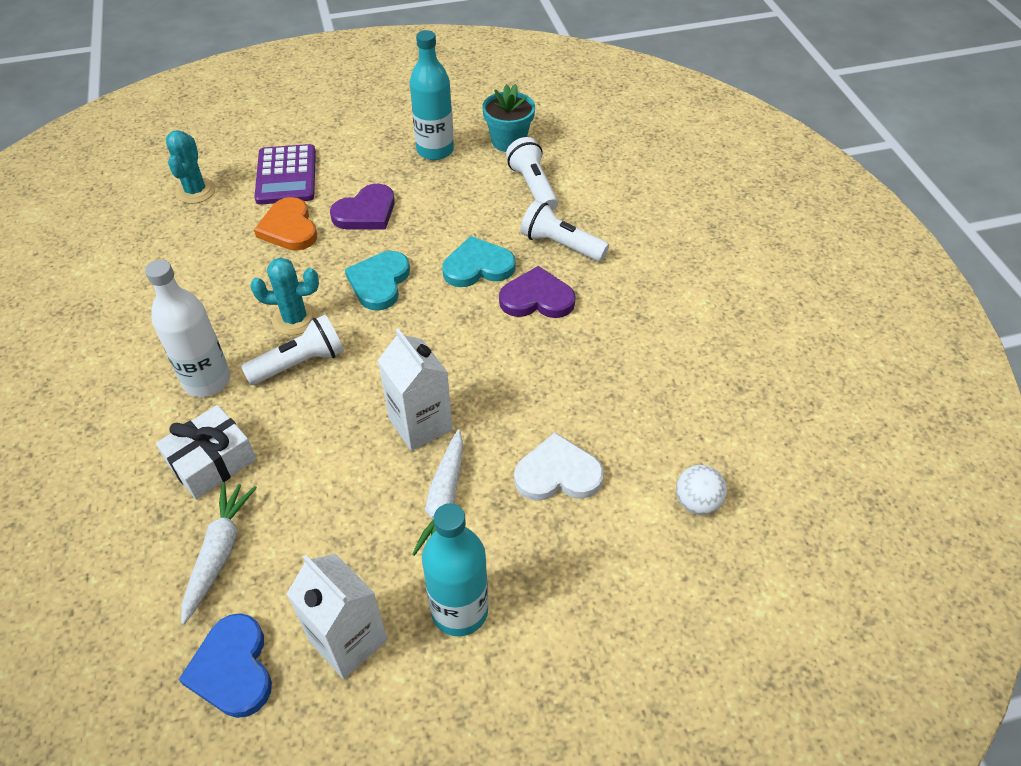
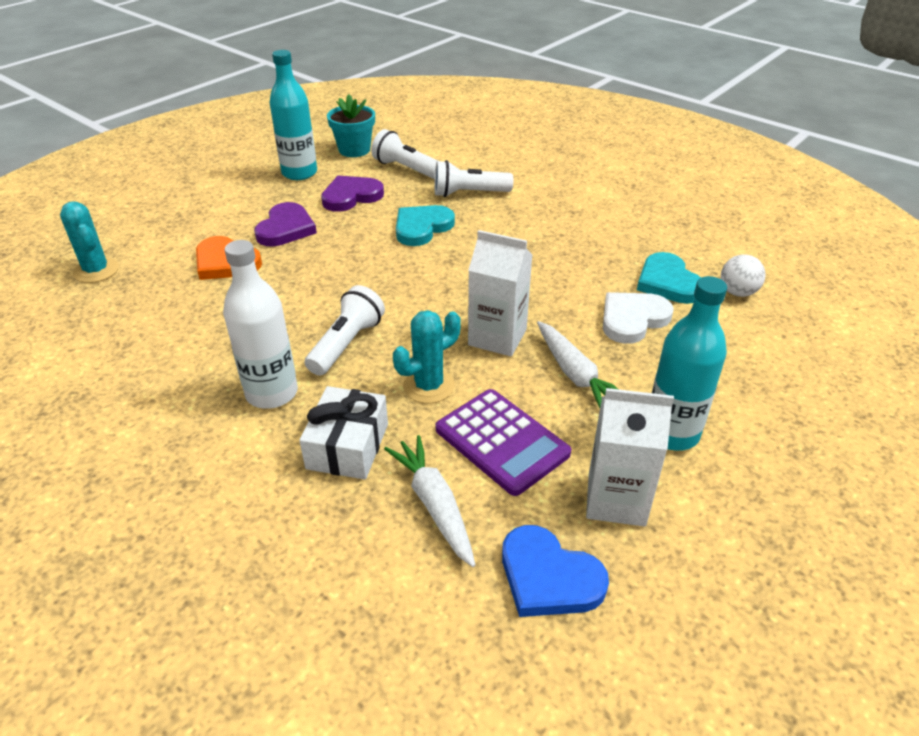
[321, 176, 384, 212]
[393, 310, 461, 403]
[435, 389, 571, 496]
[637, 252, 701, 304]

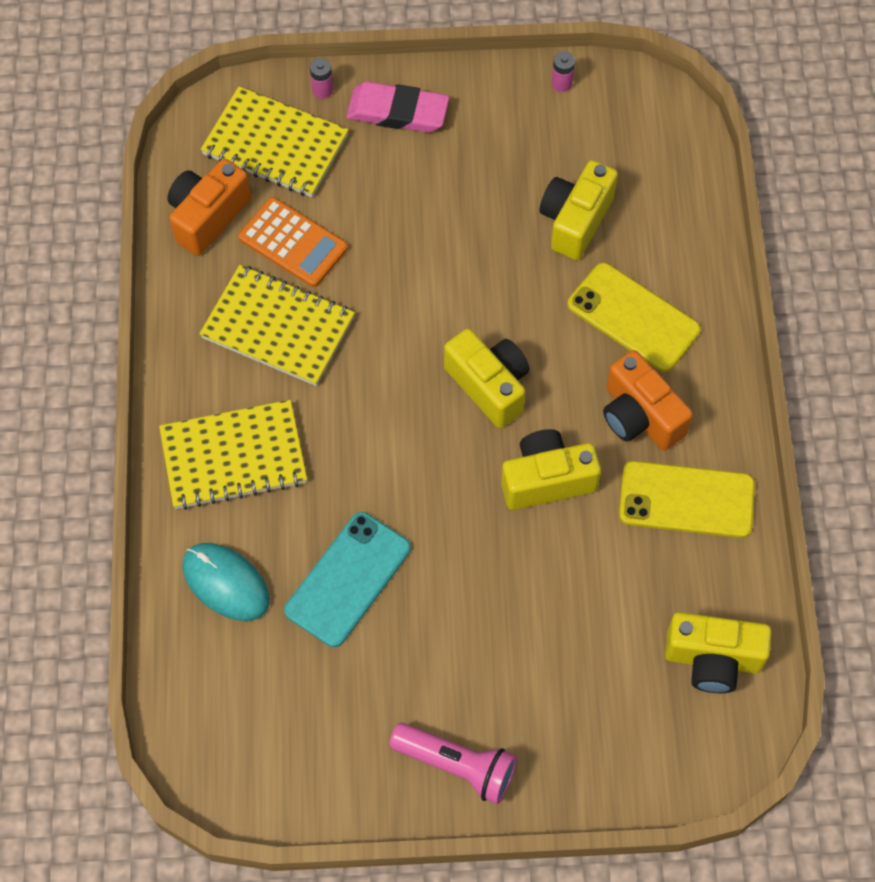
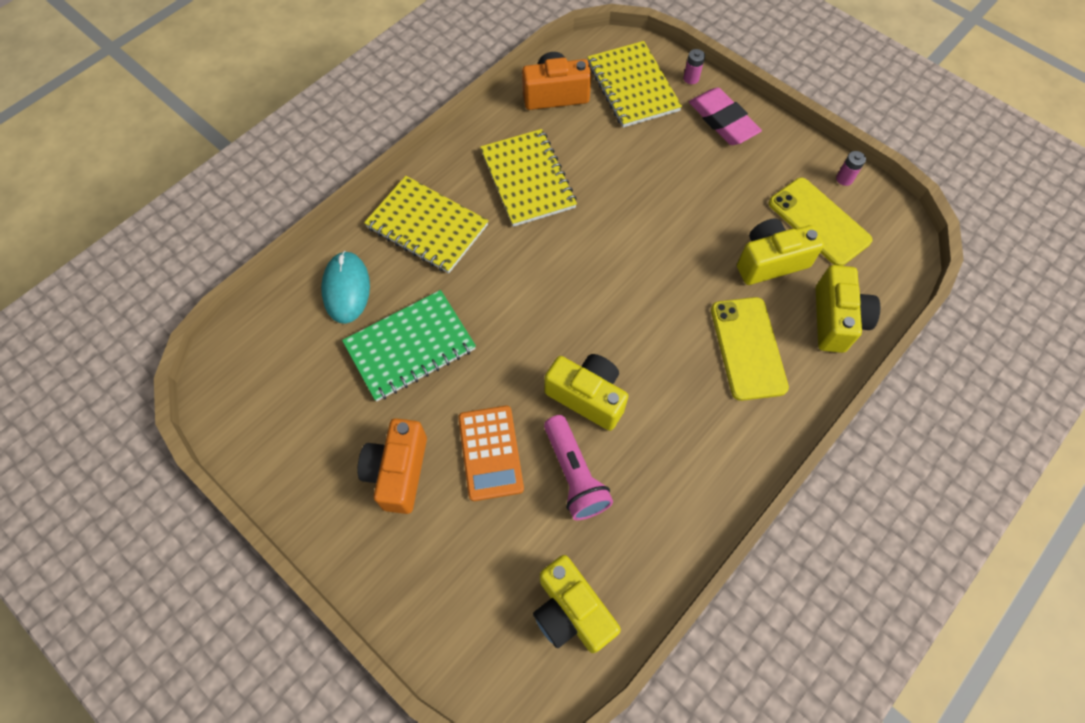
[342, 290, 476, 402]
[357, 418, 427, 514]
[458, 406, 524, 501]
[544, 415, 613, 520]
[769, 178, 873, 266]
[816, 265, 880, 353]

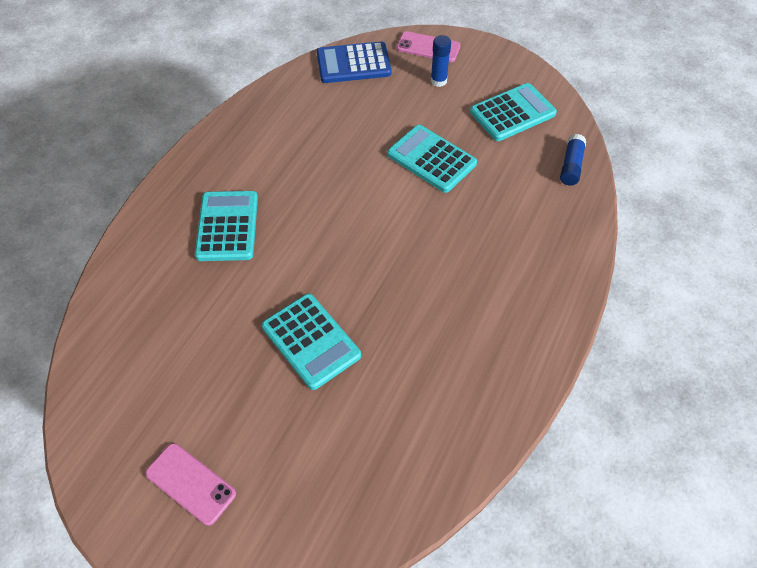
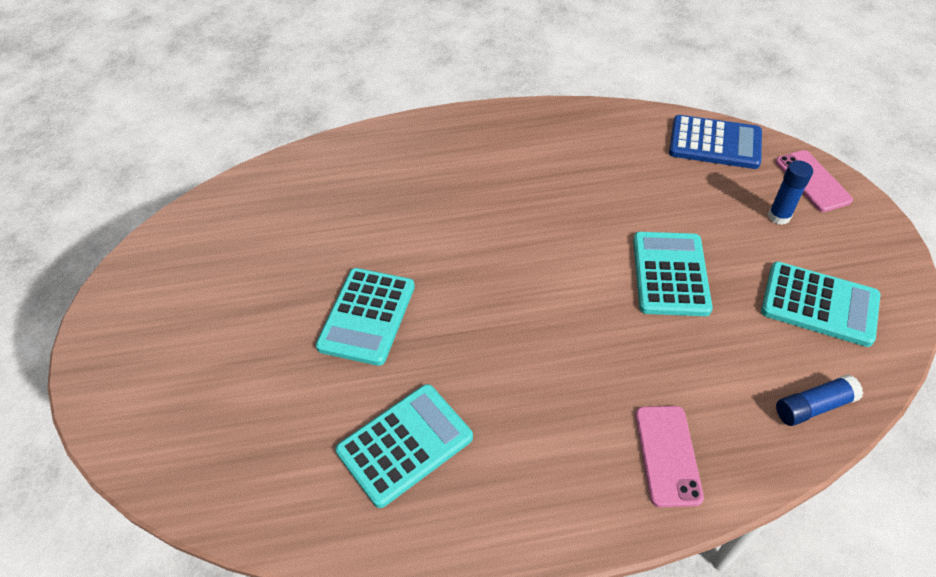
[336, 384, 473, 508]
[635, 406, 704, 507]
[669, 115, 762, 169]

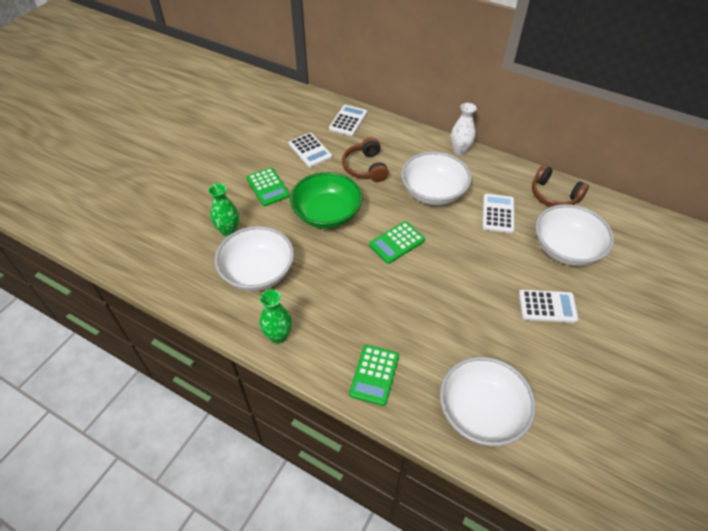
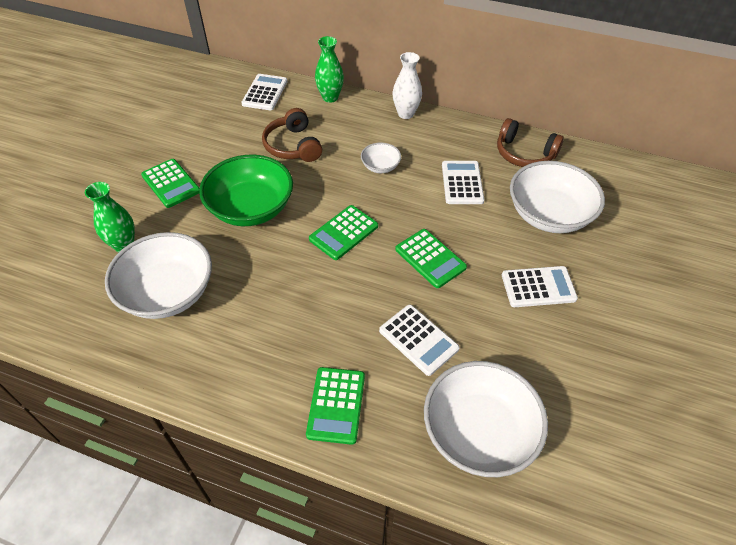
[315, 36, 344, 103]
[361, 142, 401, 173]
[379, 305, 459, 376]
[395, 229, 467, 288]

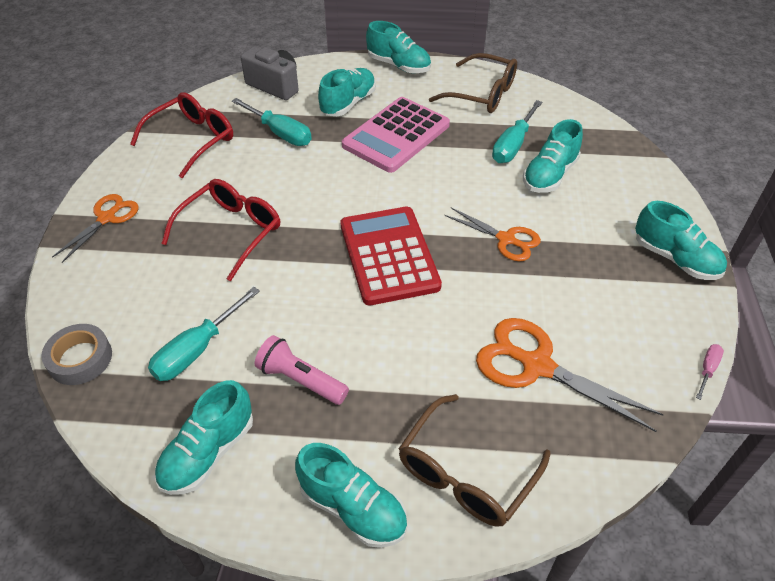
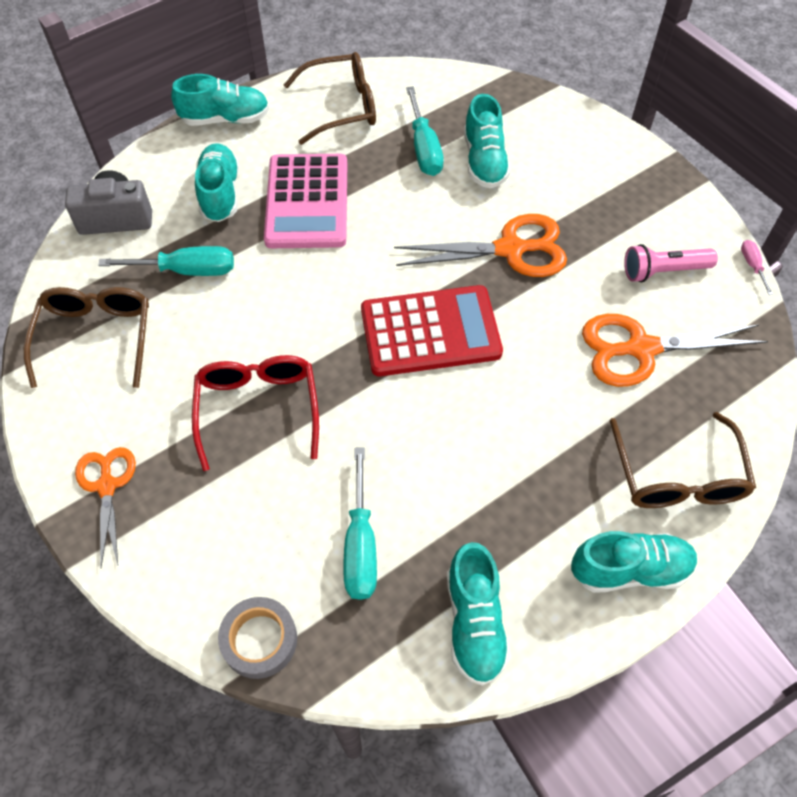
[24, 287, 149, 388]
[361, 285, 503, 376]
[394, 214, 567, 277]
[624, 244, 718, 282]
[635, 201, 727, 280] (first image)

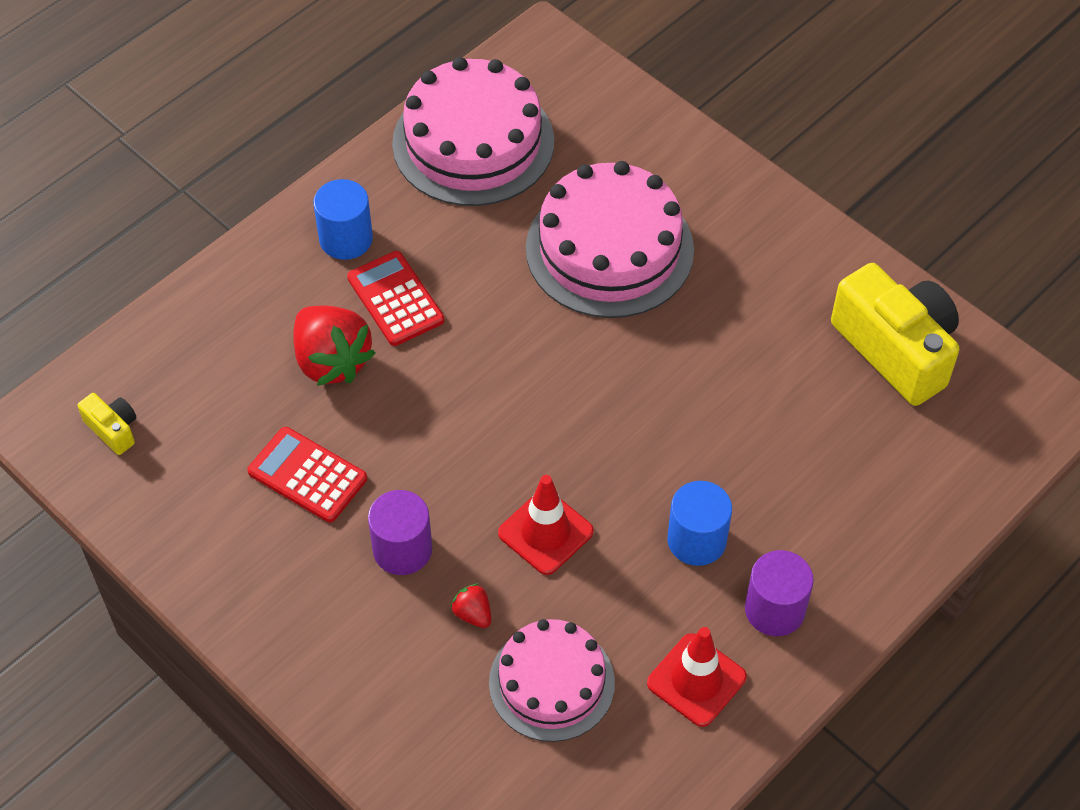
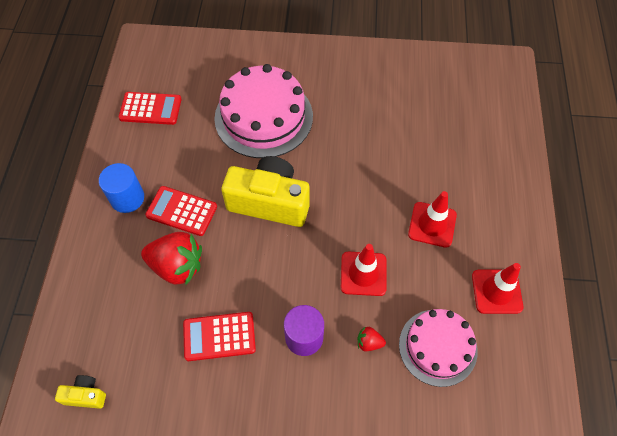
[118, 92, 182, 125]
[221, 156, 310, 227]
[408, 191, 457, 248]
[745, 550, 814, 636] (first image)

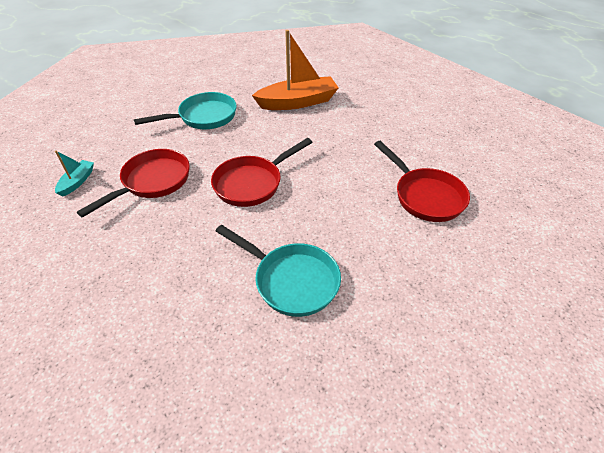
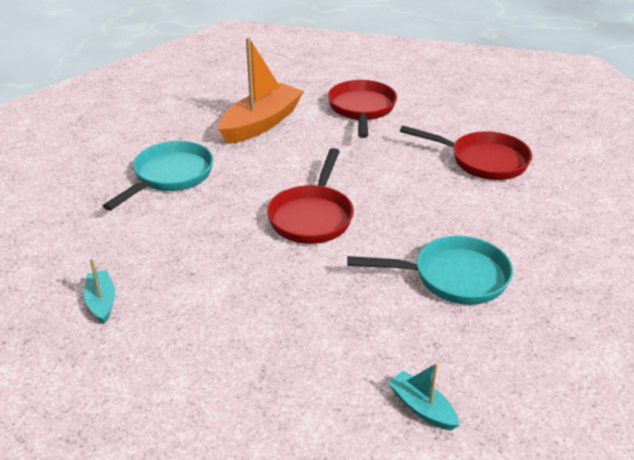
[328, 80, 397, 138]
[388, 363, 459, 431]

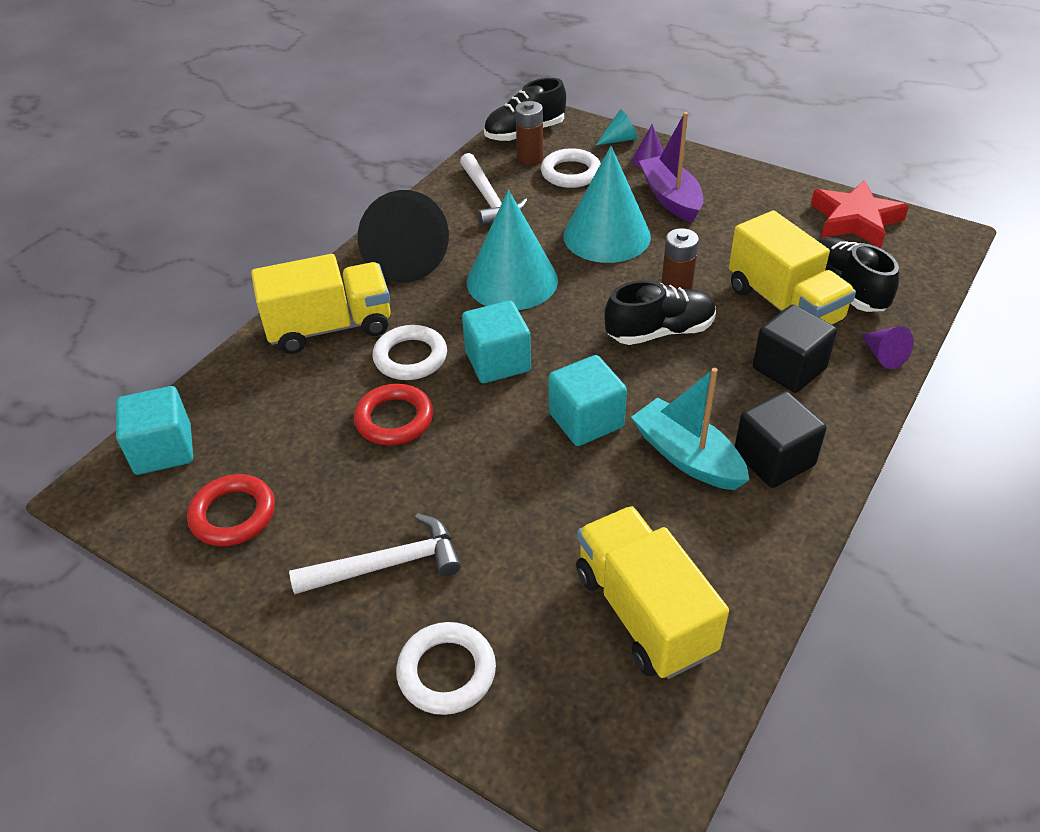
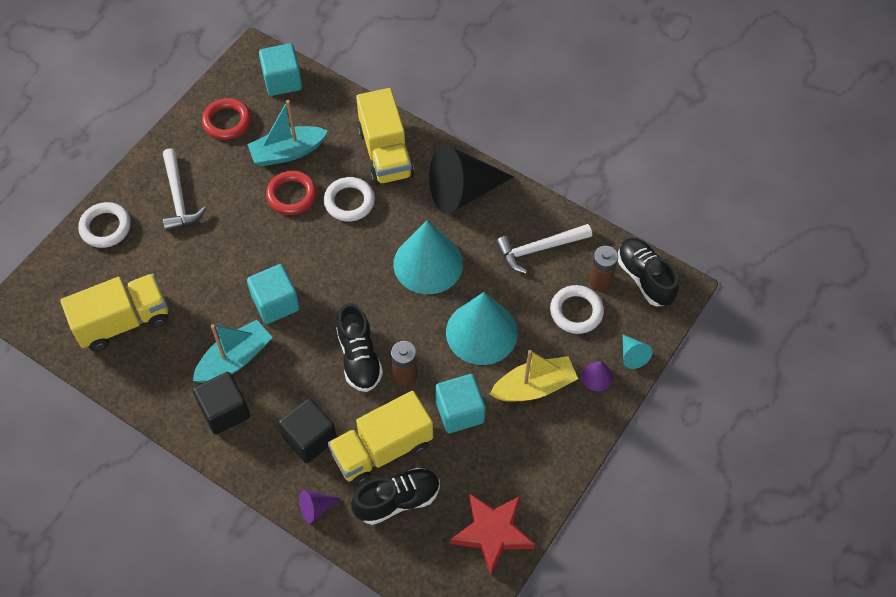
[247, 100, 328, 166]
[435, 374, 486, 433]
[489, 350, 578, 402]

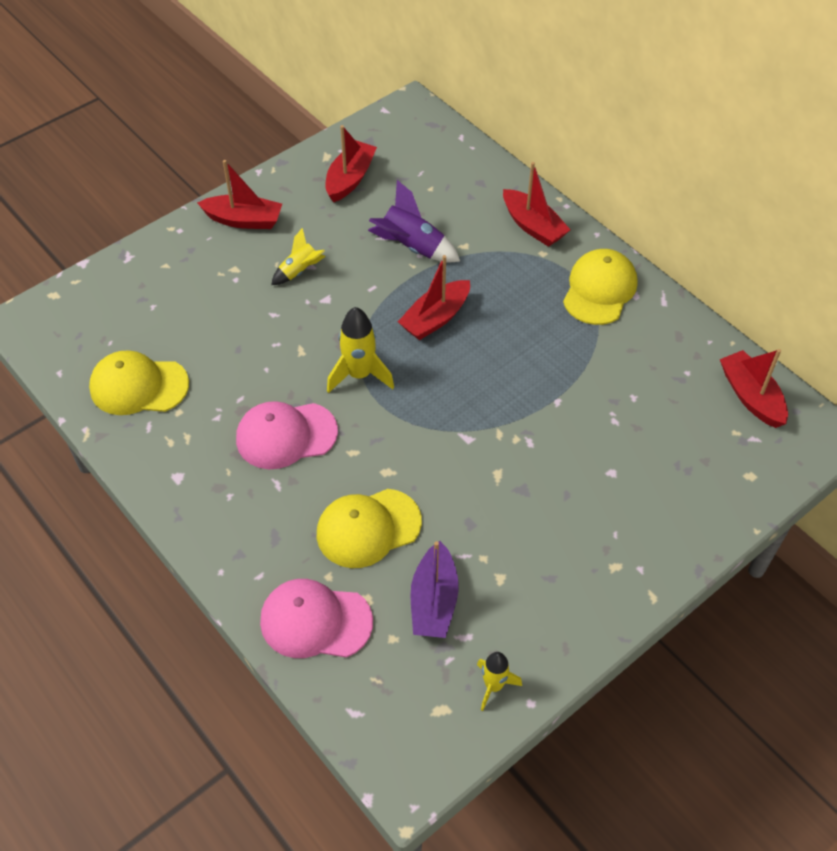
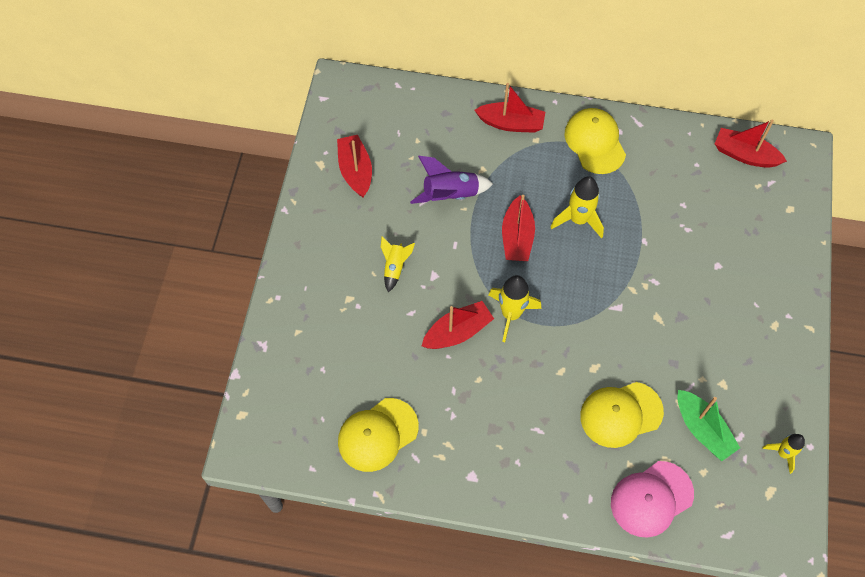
[422, 301, 494, 349]
[551, 176, 604, 238]
[580, 382, 664, 448]
[677, 390, 740, 461]
[236, 401, 338, 469] (first image)

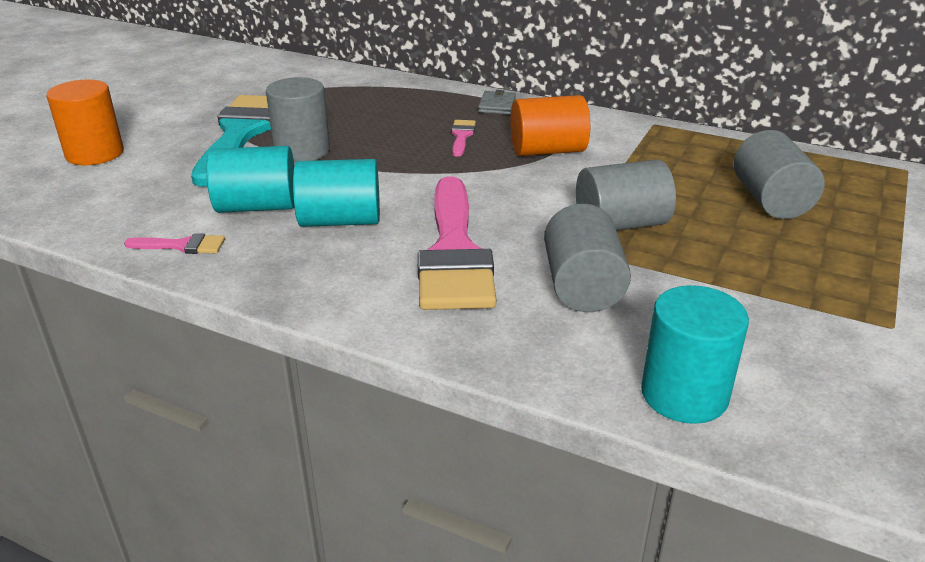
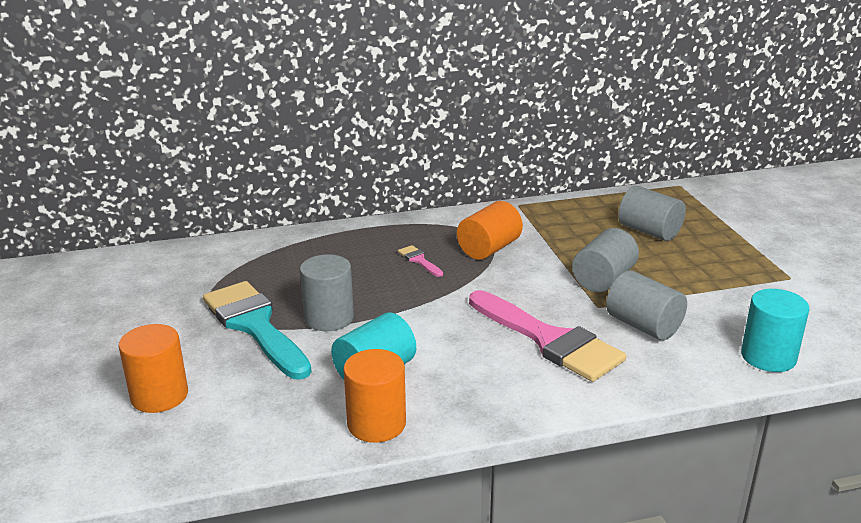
[343, 349, 406, 443]
[293, 159, 380, 227] (first image)
[478, 90, 516, 115] (first image)

